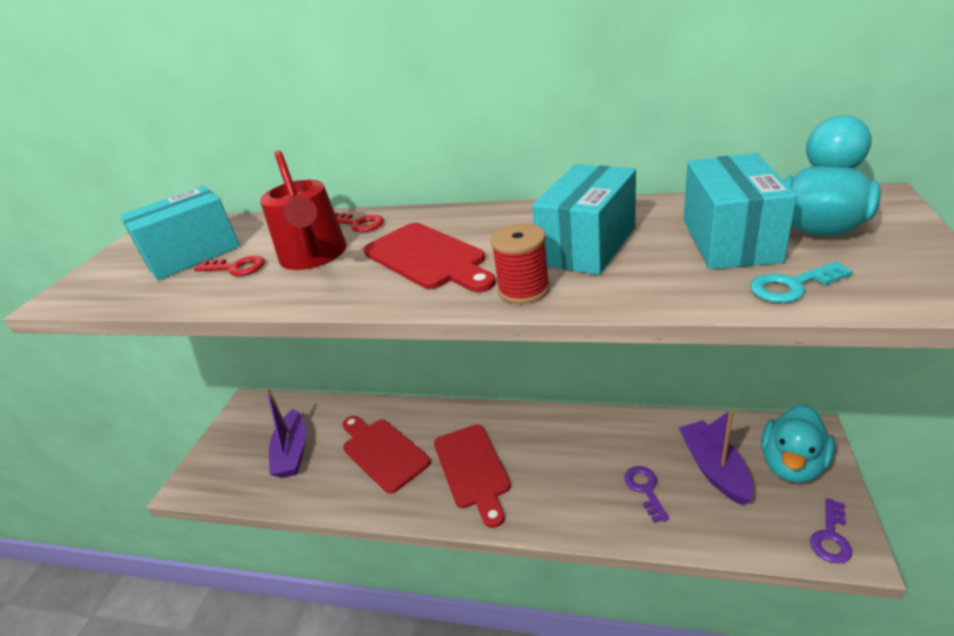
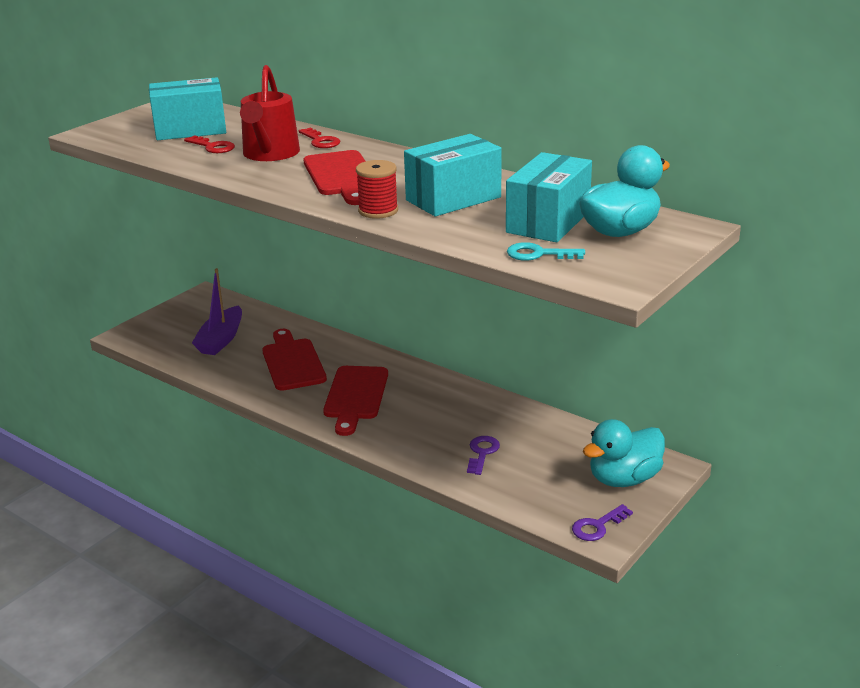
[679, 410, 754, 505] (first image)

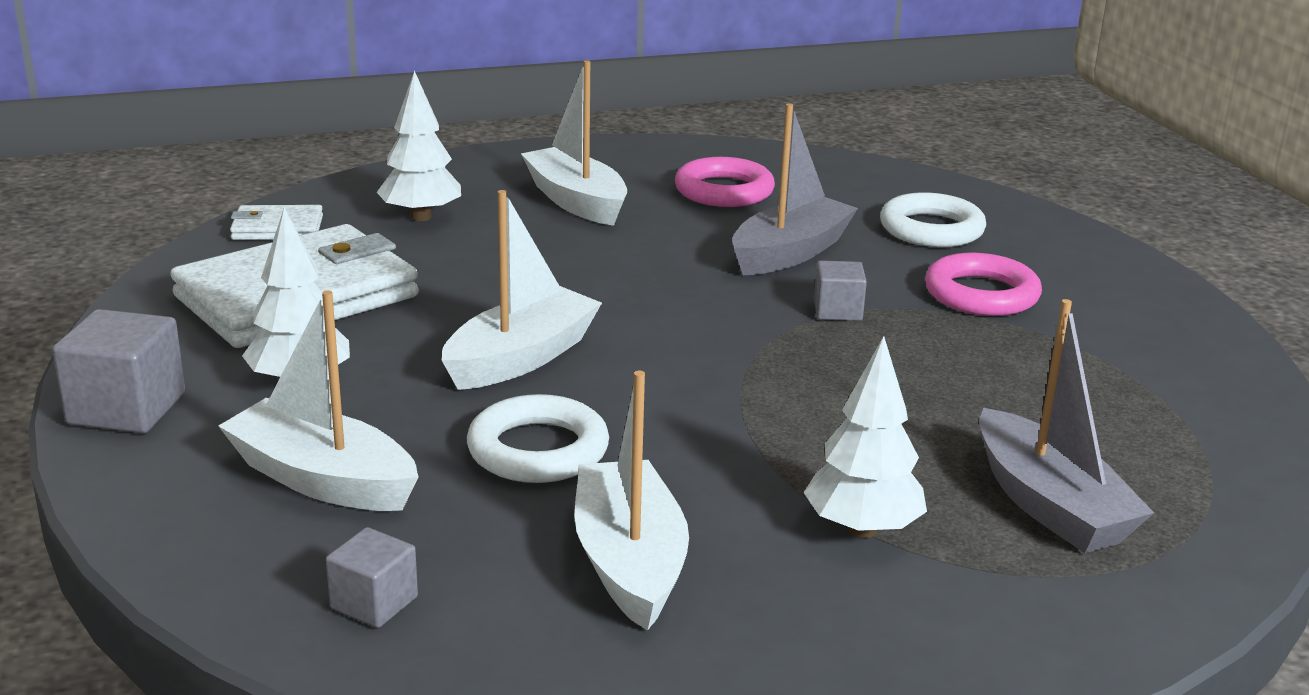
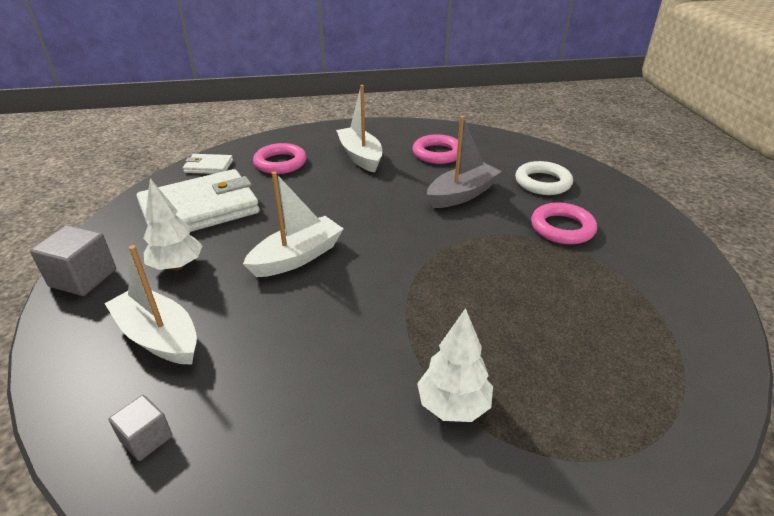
[253, 143, 307, 174]
[467, 394, 609, 483] (first image)
[574, 371, 689, 631] (first image)
[814, 261, 867, 321] (first image)
[979, 299, 1154, 553] (first image)

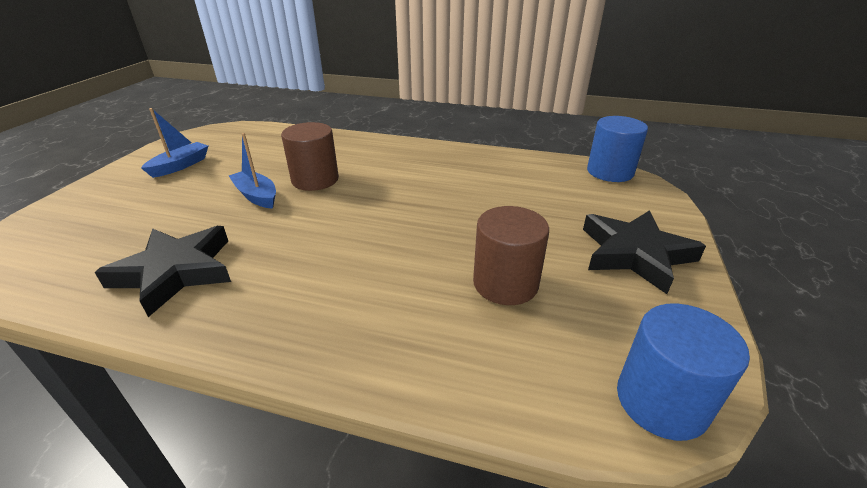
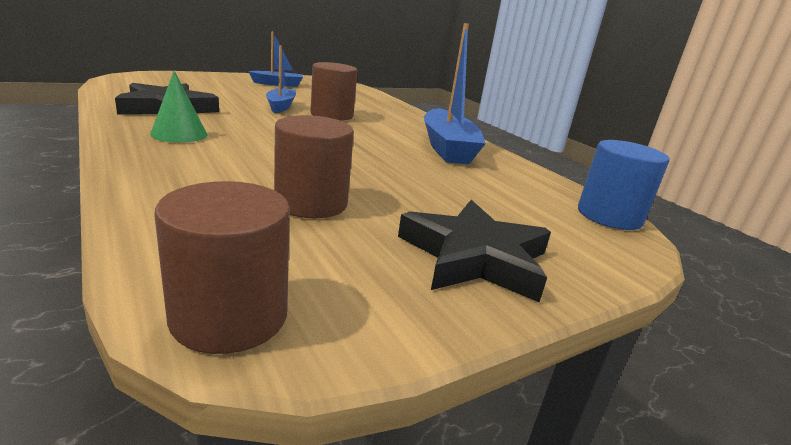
[150, 71, 207, 143]
[154, 181, 290, 354]
[424, 23, 486, 164]

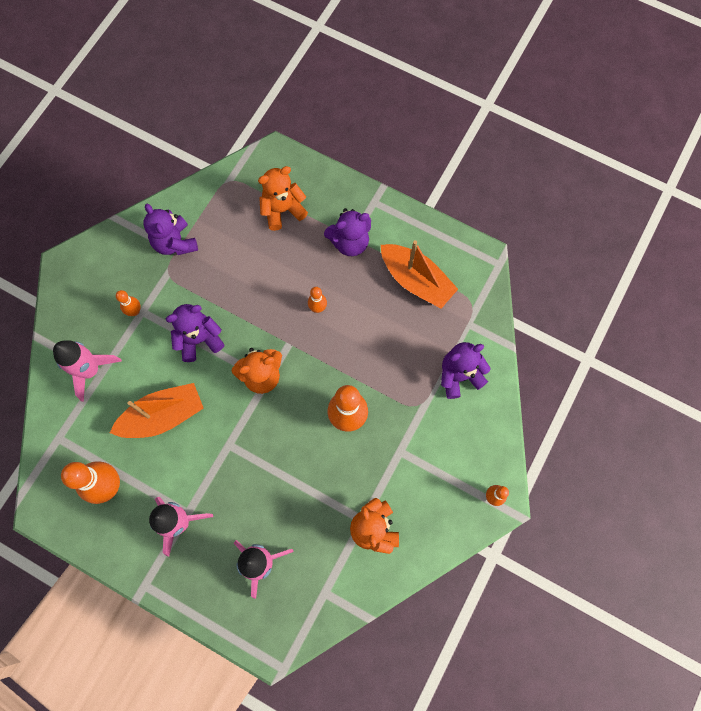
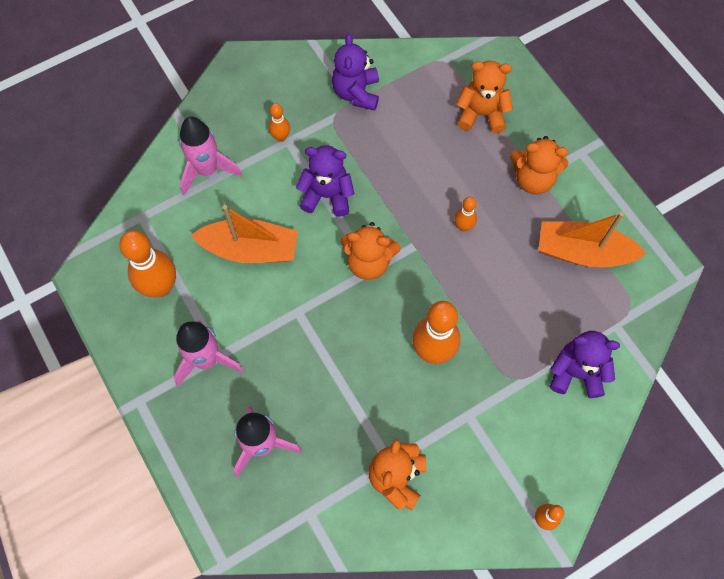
[510, 136, 568, 194]
[538, 212, 646, 267]

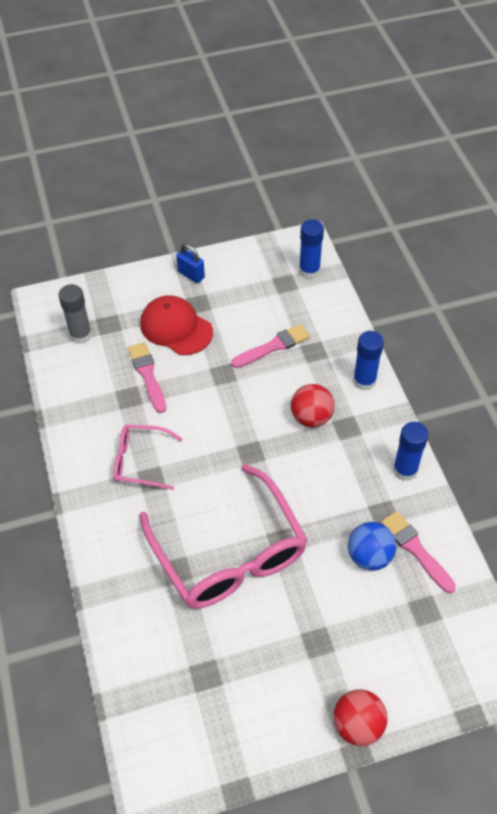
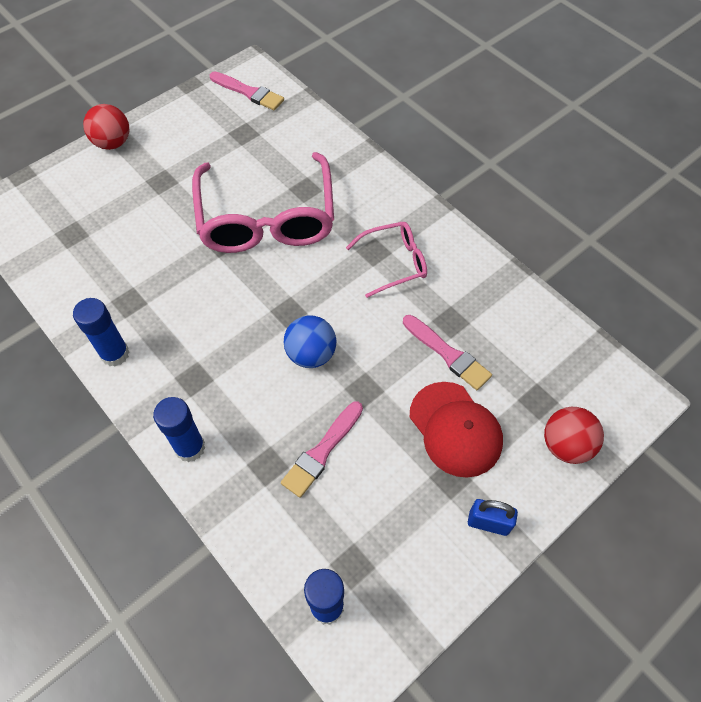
[192, 152, 334, 253]
[210, 71, 284, 110]
[284, 316, 337, 368]
[410, 382, 503, 478]
[544, 407, 604, 464]
[58, 284, 92, 344] (first image)

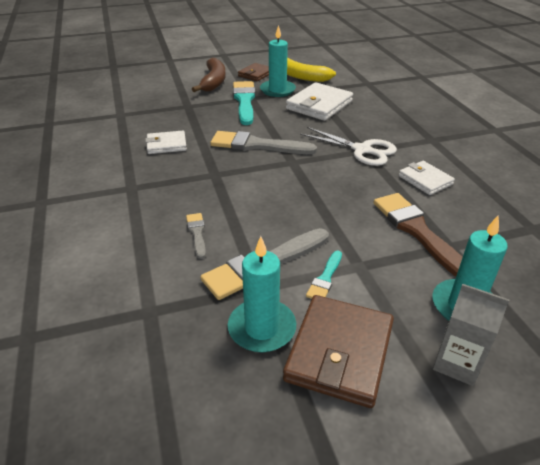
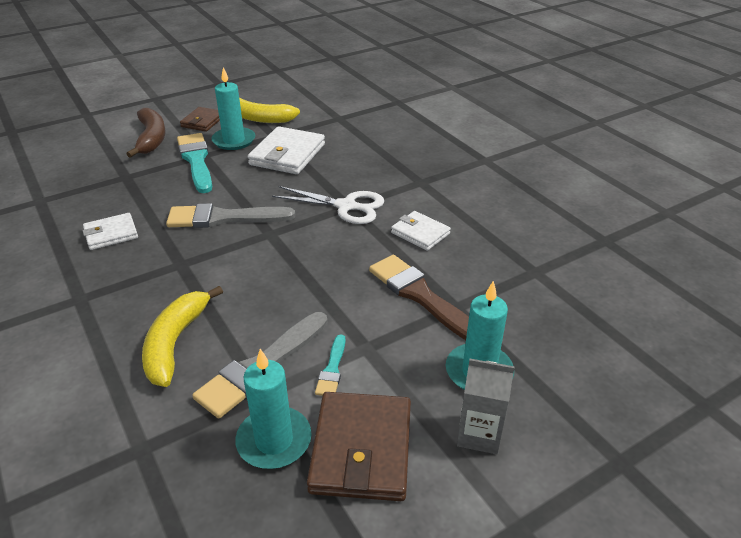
[142, 286, 223, 387]

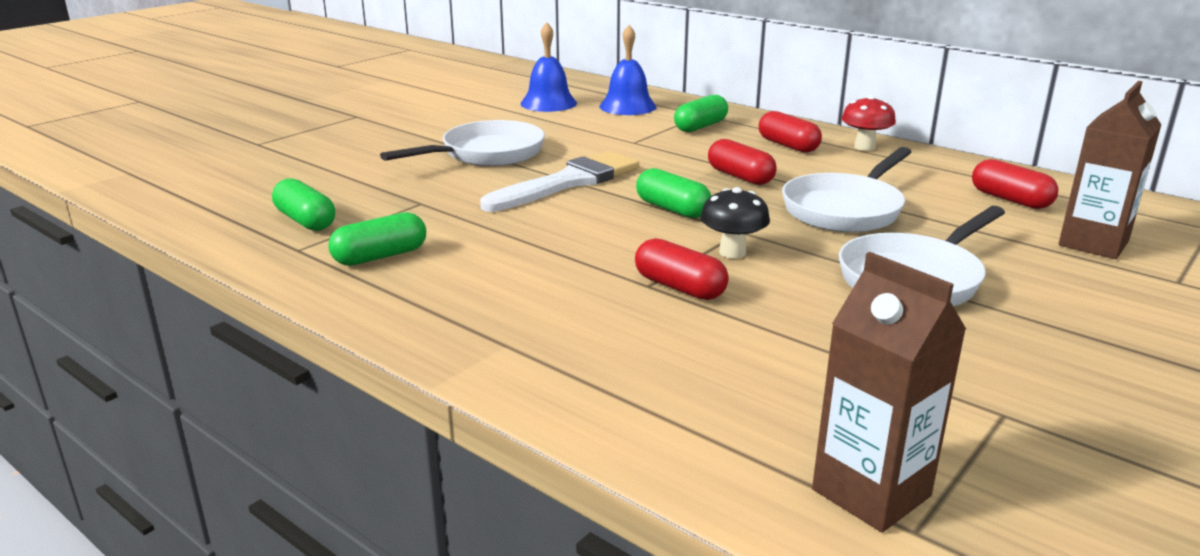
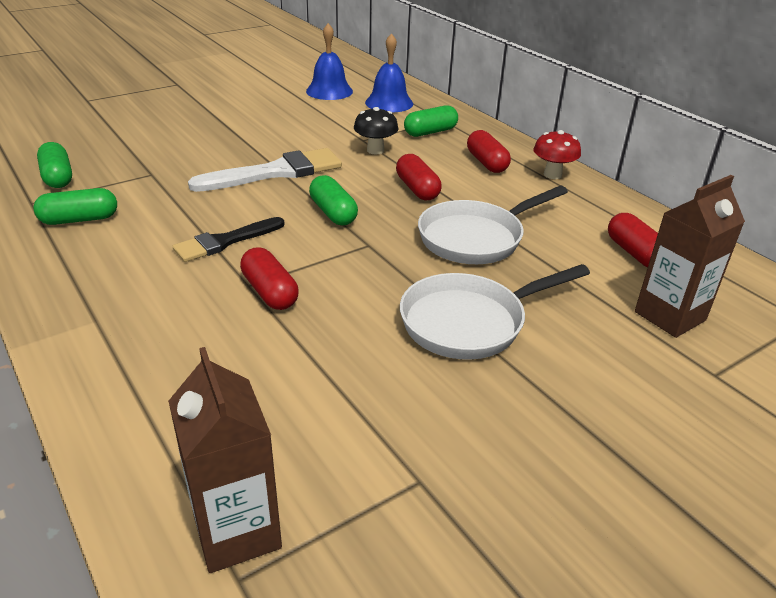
[172, 217, 284, 262]
[354, 107, 398, 154]
[380, 120, 545, 166] (first image)

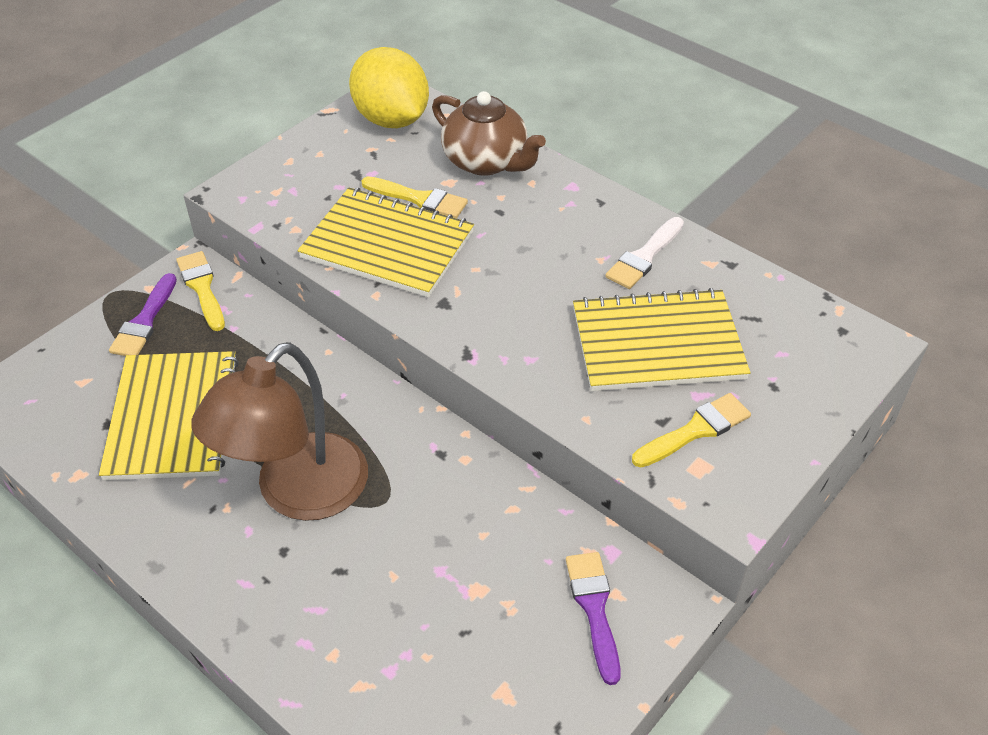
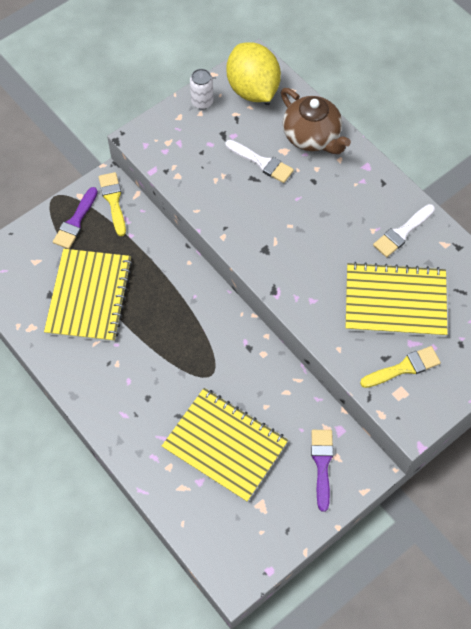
[162, 388, 288, 502]
[190, 69, 214, 109]
[225, 140, 294, 183]
[191, 342, 368, 521] (first image)

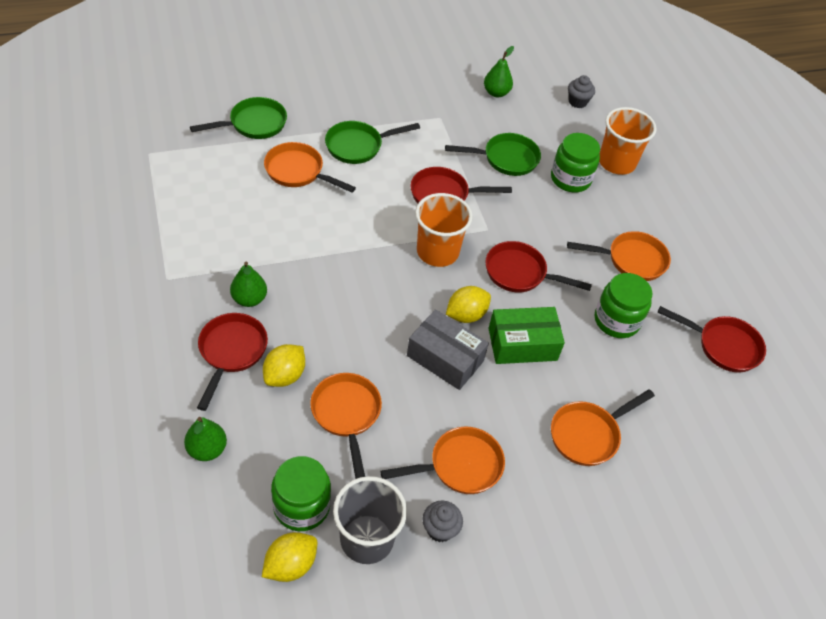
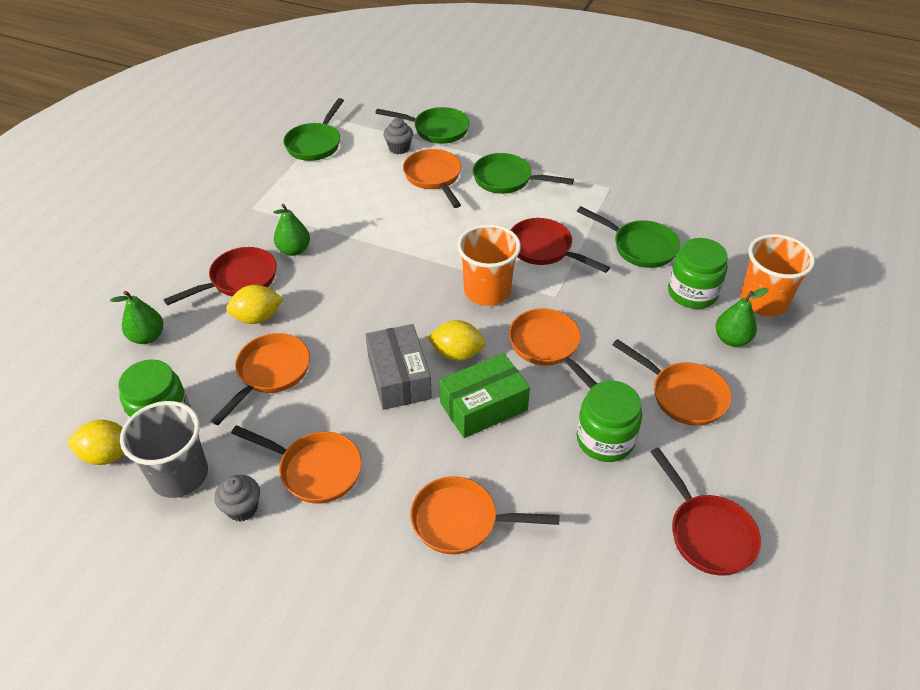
[283, 98, 344, 161]
[383, 118, 413, 154]
[439, 353, 530, 438]
[509, 308, 597, 389]
[716, 288, 769, 347]

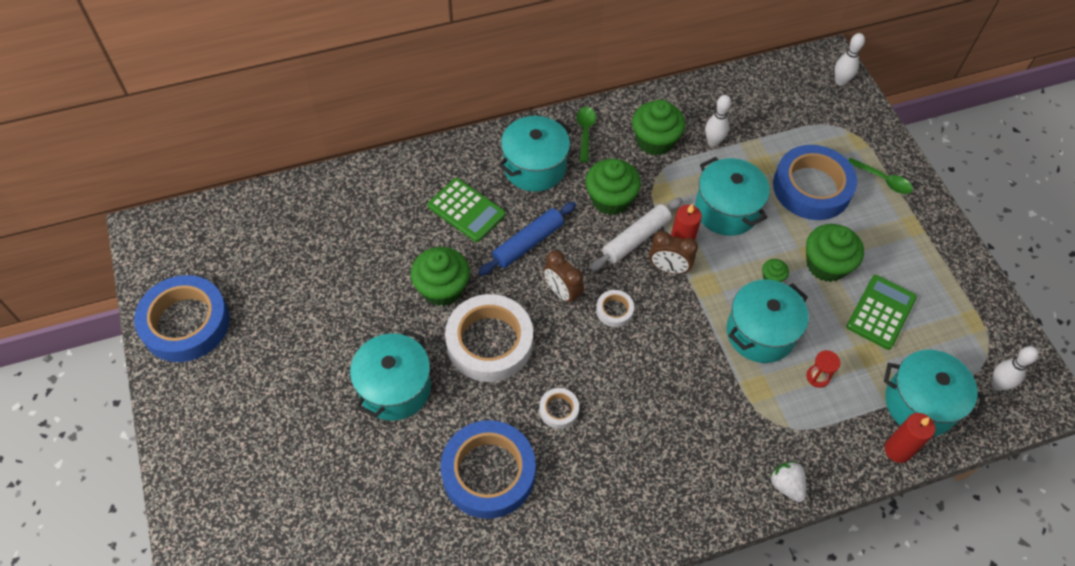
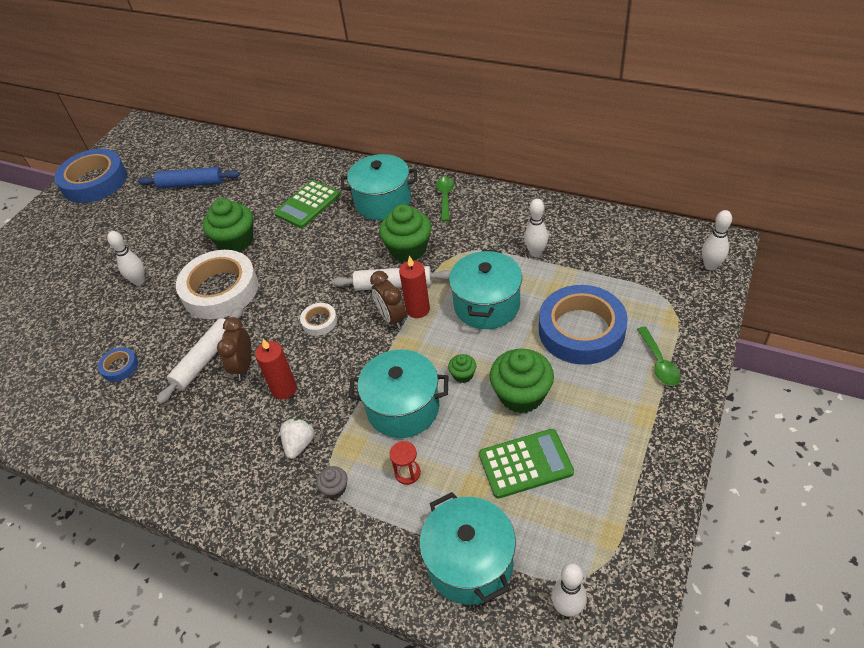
[98, 347, 138, 382]
[107, 231, 145, 285]
[138, 167, 240, 189]
[157, 307, 243, 404]
[217, 317, 252, 380]
[255, 339, 297, 400]
[274, 180, 340, 228]
[280, 418, 315, 459]
[317, 466, 348, 498]
[436, 177, 454, 222]
[632, 100, 685, 156] (first image)

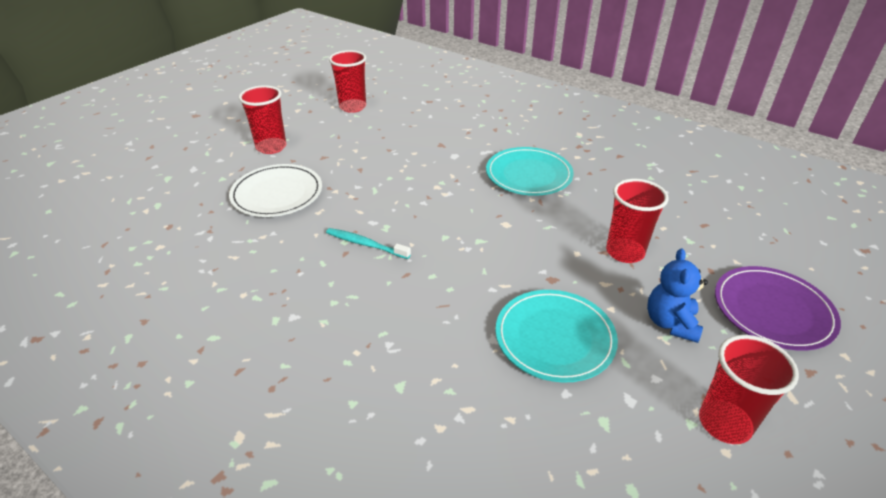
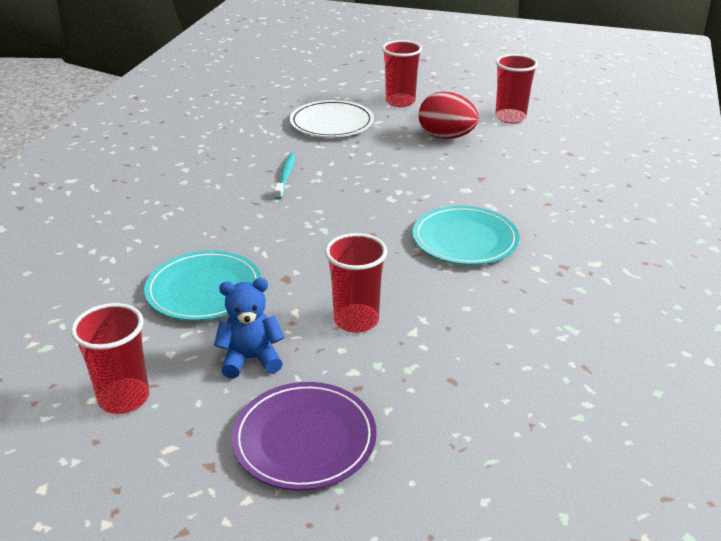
[419, 91, 479, 139]

